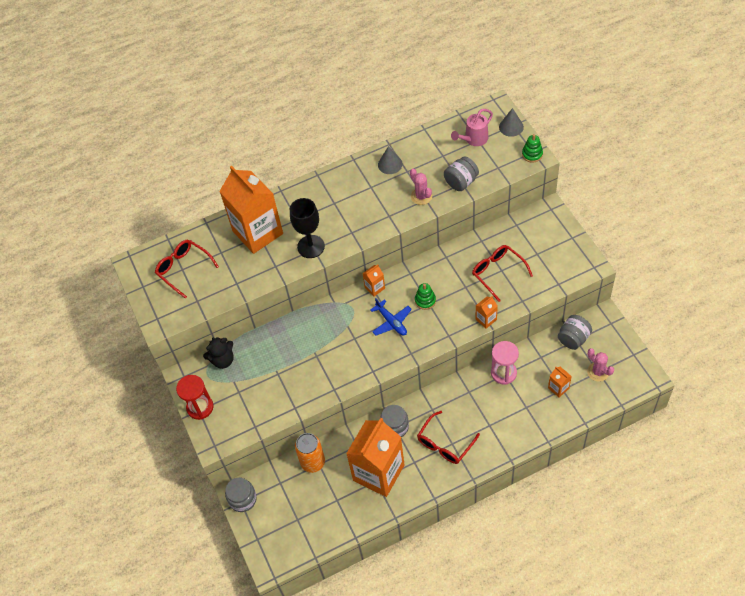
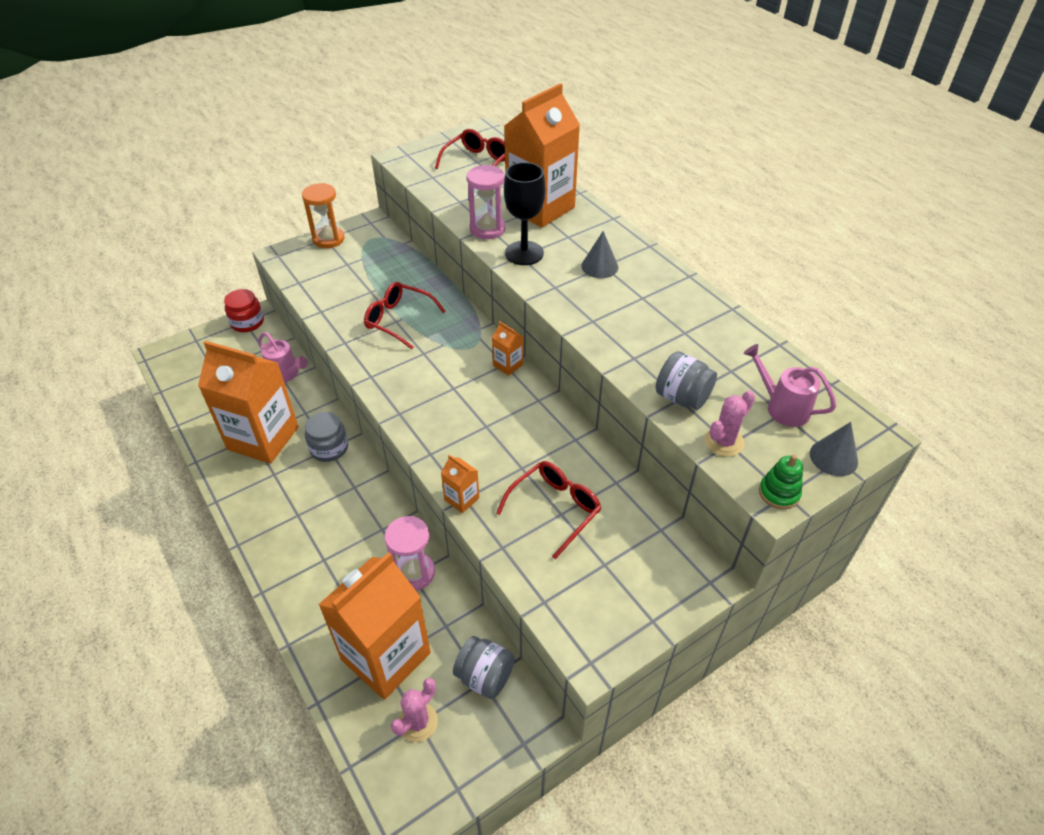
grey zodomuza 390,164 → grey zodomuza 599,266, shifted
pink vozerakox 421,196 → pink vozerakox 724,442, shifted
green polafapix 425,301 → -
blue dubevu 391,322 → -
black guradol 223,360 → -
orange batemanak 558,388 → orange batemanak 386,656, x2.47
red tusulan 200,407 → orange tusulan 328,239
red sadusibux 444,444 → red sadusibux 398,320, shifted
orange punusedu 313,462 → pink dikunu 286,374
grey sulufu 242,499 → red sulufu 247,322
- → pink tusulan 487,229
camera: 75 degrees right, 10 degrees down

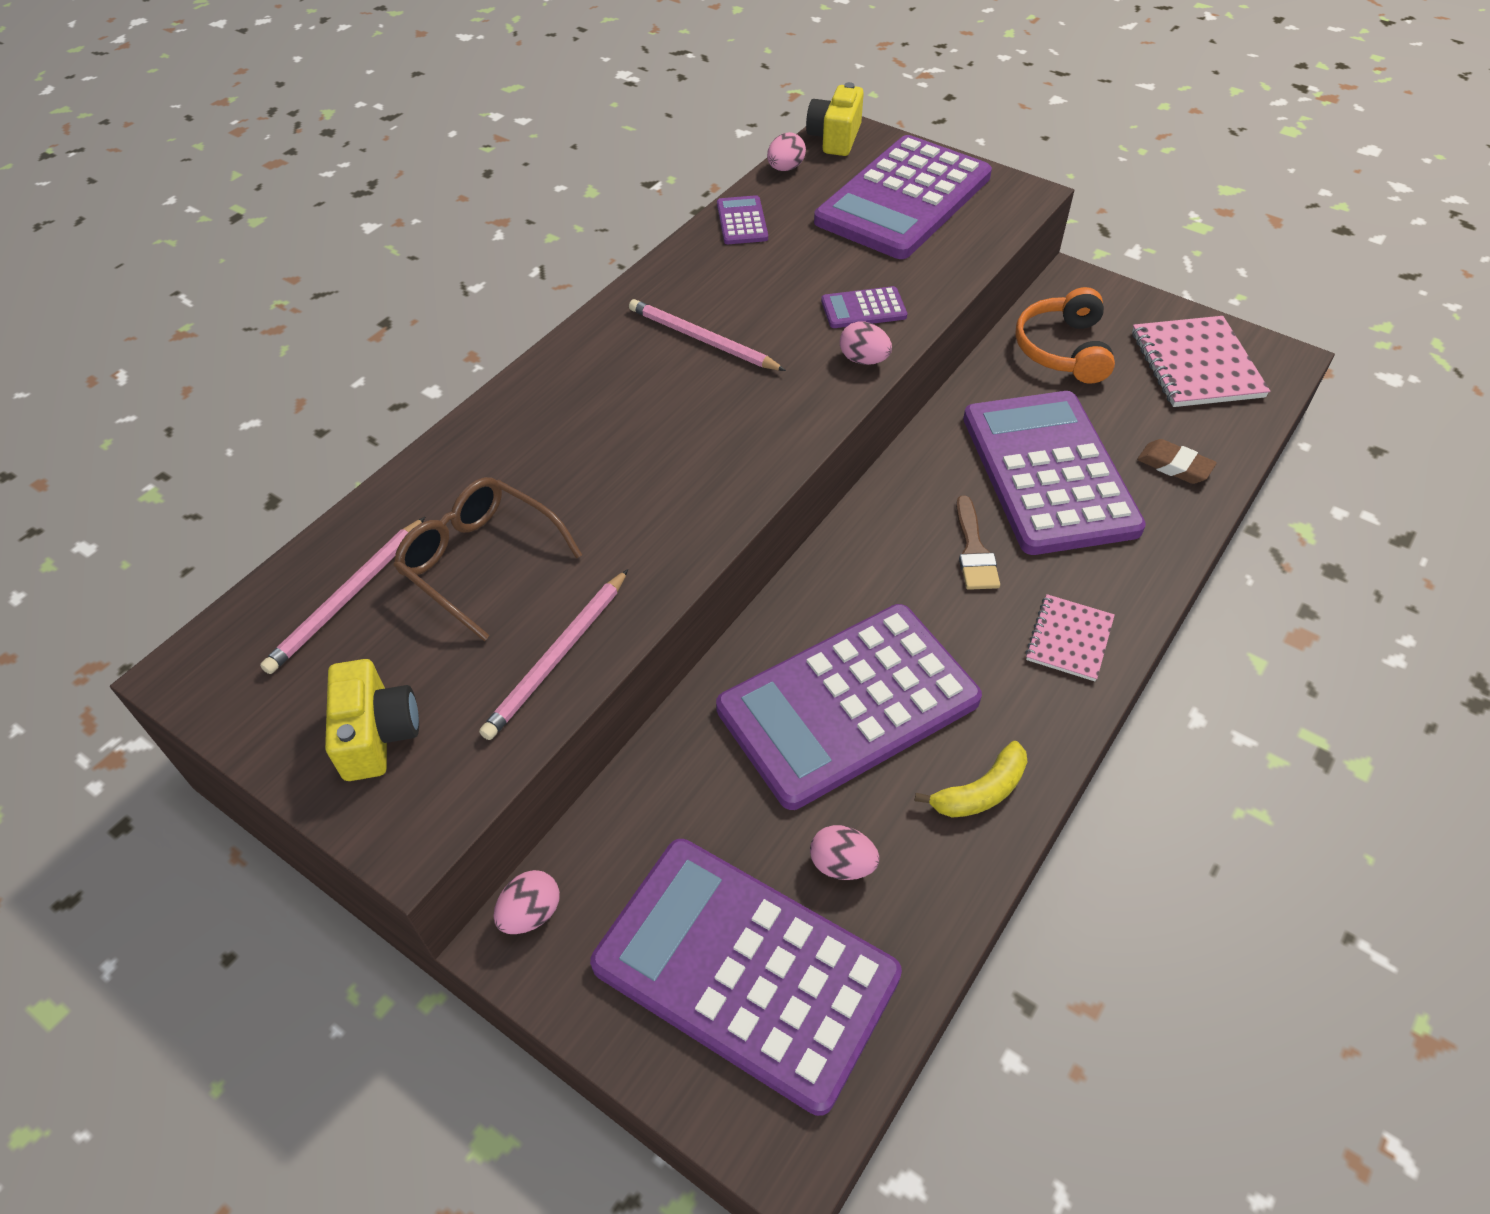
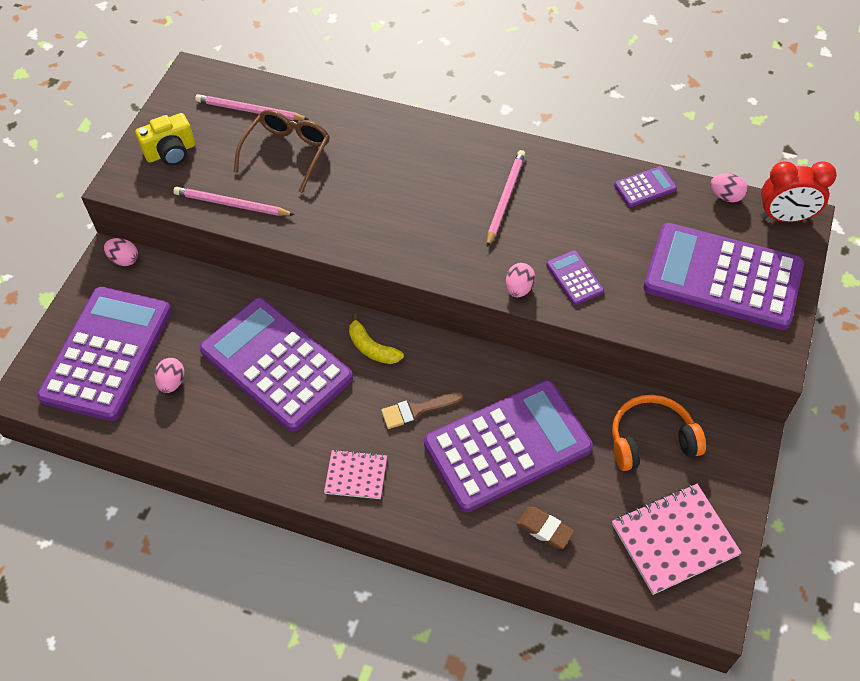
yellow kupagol 835,138 → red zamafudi 785,217
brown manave 1174,466 → brown manave 544,529, 75 degrees counterclockwise
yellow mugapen 980,791 → yellow mugapen 372,348, shifted
camera: 75 degrees right, 5 degrees up

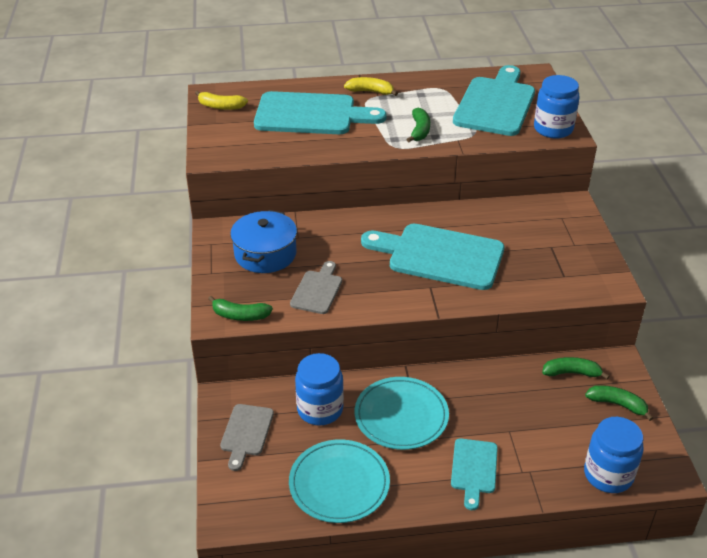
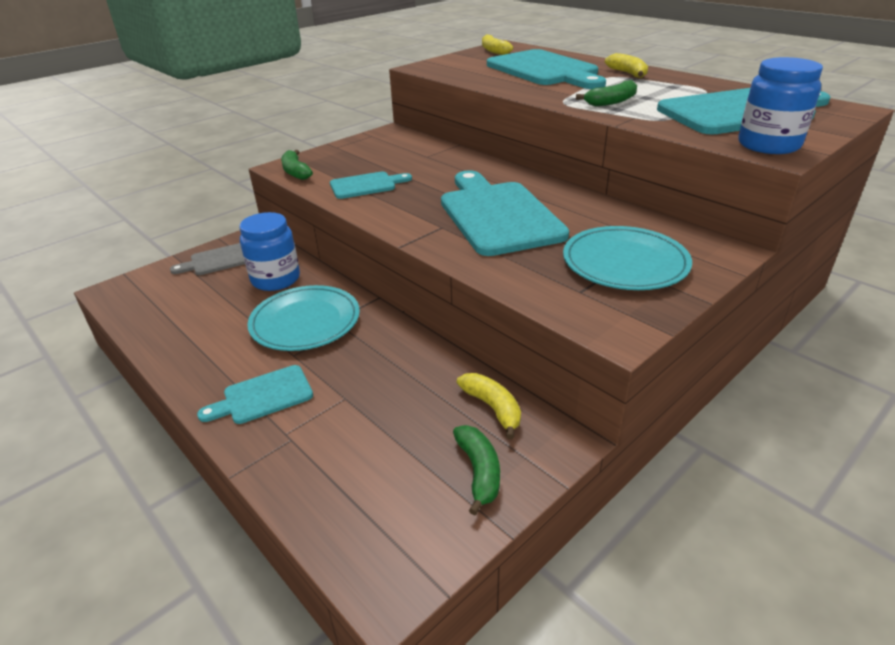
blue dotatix 265,254 → -
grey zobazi 317,290 → turquoise zobazi 366,185
green mugapen 571,373 → yellow mugapen 493,408
blue sulufu 608,475 → -
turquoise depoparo 339,483 → turquoise depoparo 625,263, shifted
camera: 55 degrees right, 5 degrees down

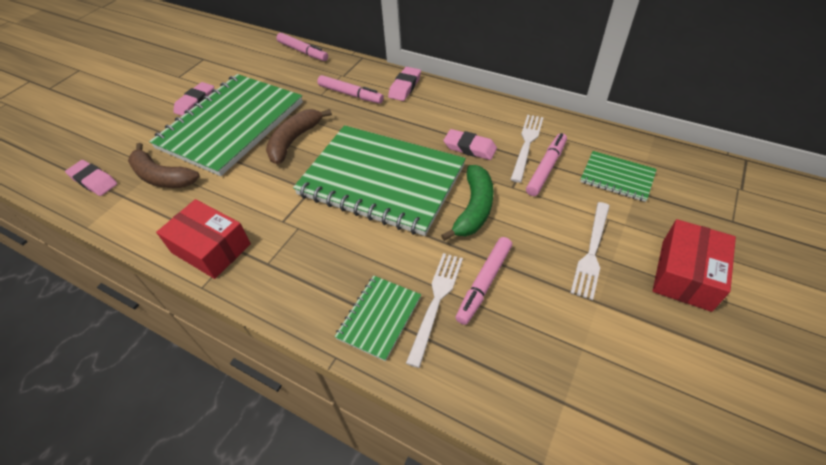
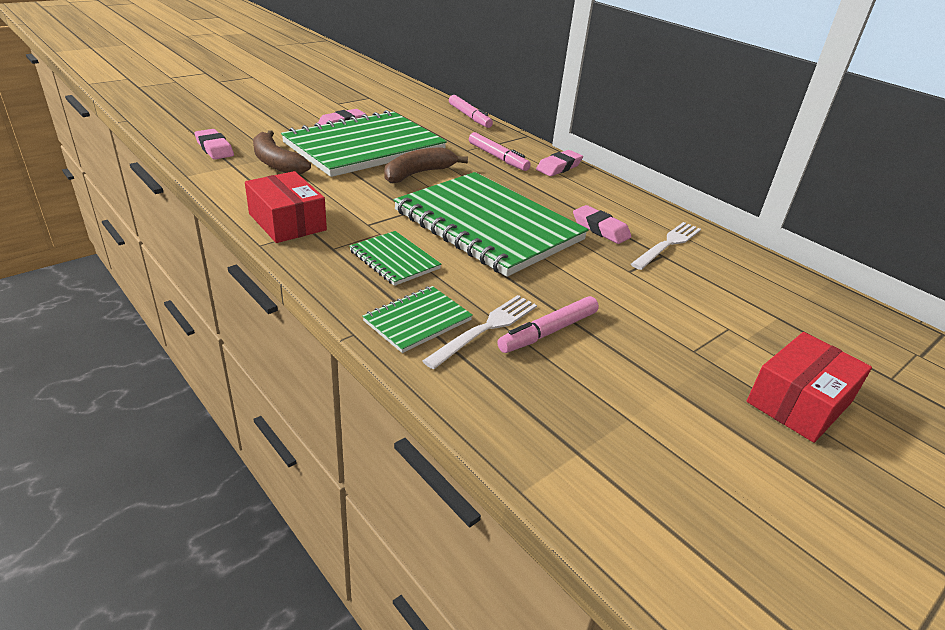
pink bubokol 546,168 → -
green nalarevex 617,177 → green nalarevex 394,260, shifted
green mugapen 474,208 → -
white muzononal 591,252 → -
camera: 15 degrees right, 15 degrees down

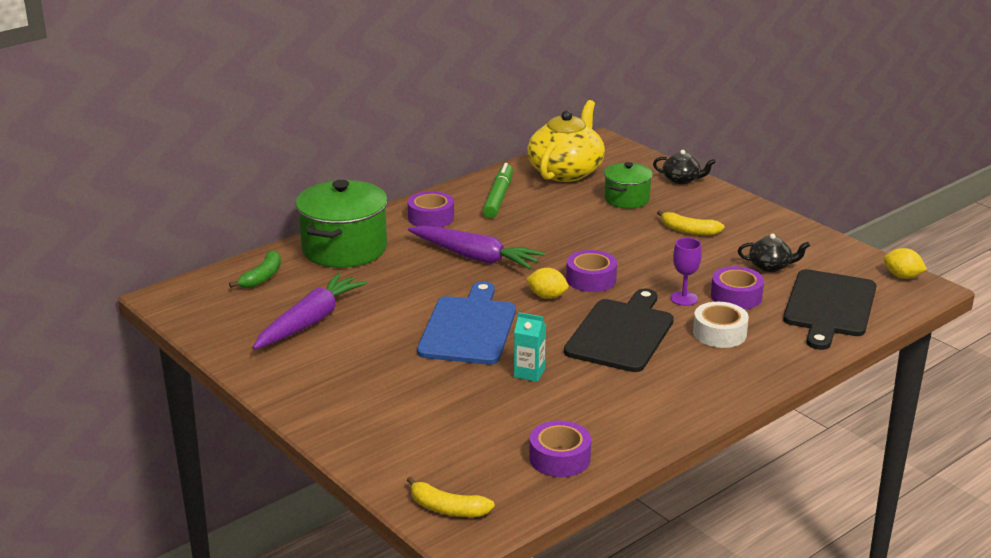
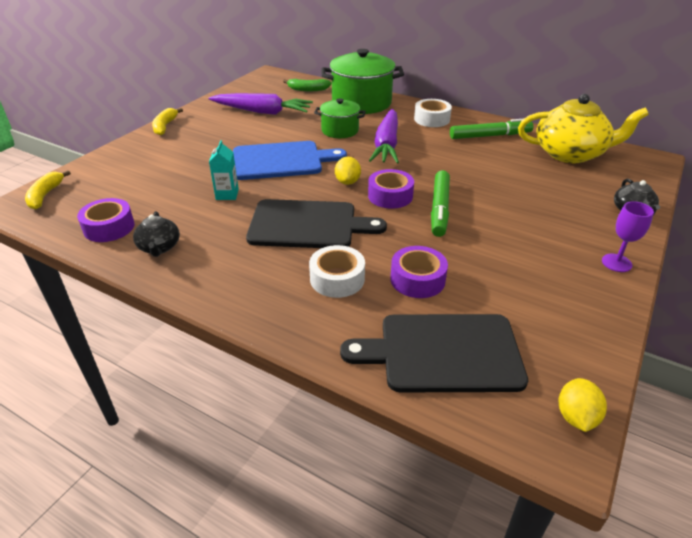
green dotatix 627,199 → green dotatix 340,130, shifted
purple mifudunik 431,217 → white mifudunik 432,119
yellow mugapen 689,230 → yellow mugapen 165,126, shifted
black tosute 770,266 → black tosute 159,247, shifted
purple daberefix 684,298 → purple daberefix 616,263, shifted
- → green bubokol 439,209
camera: 70 degrees right, 10 degrees up

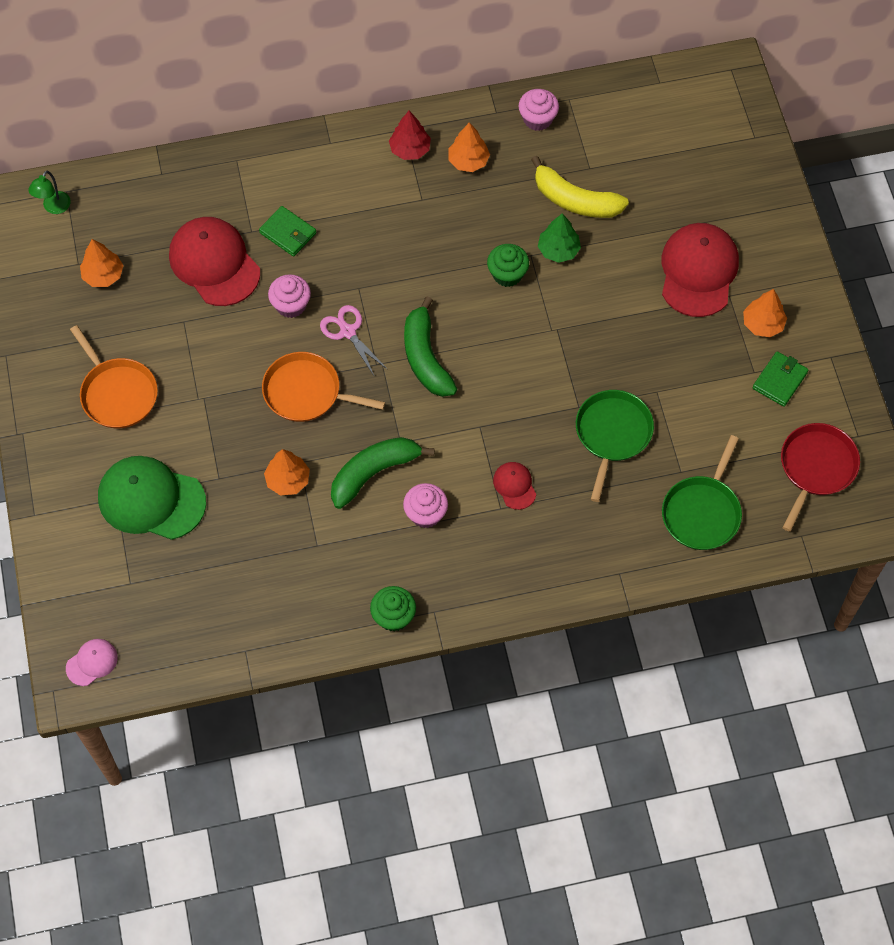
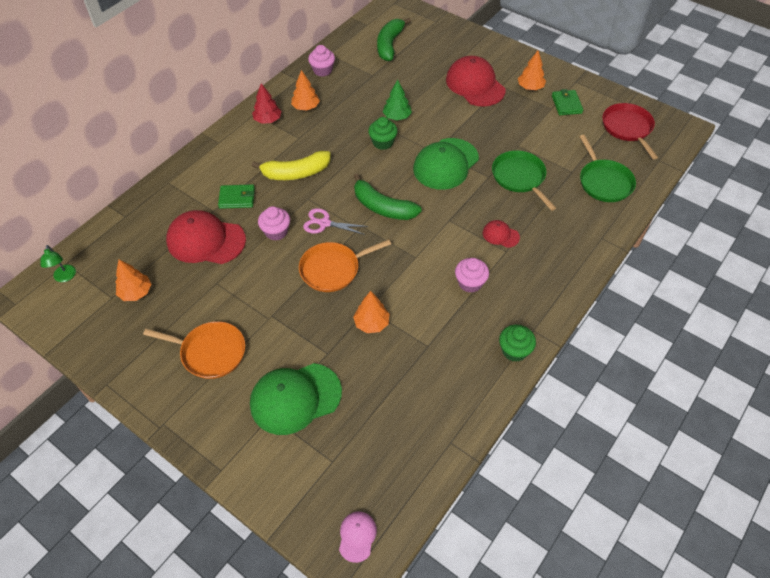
yellow mugapen 575,200 → yellow mugapen 296,173, shifted
green mugapen 374,473 → green mugapen 389,45, shifted
- → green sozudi 445,164
camera: 40 degrees left, 10 degrees down

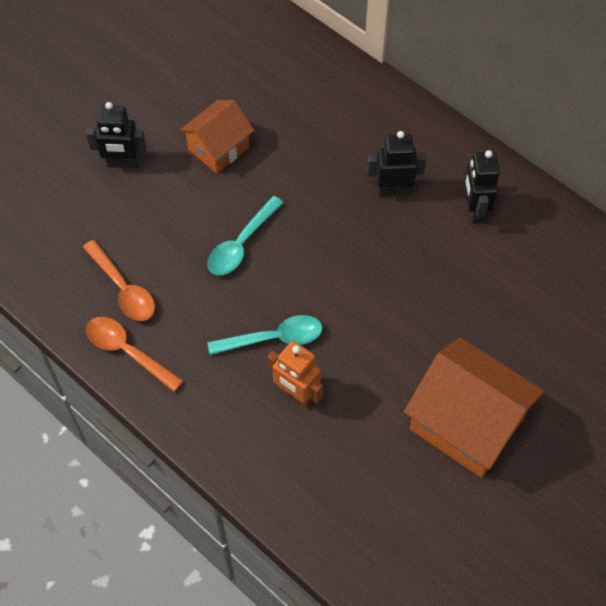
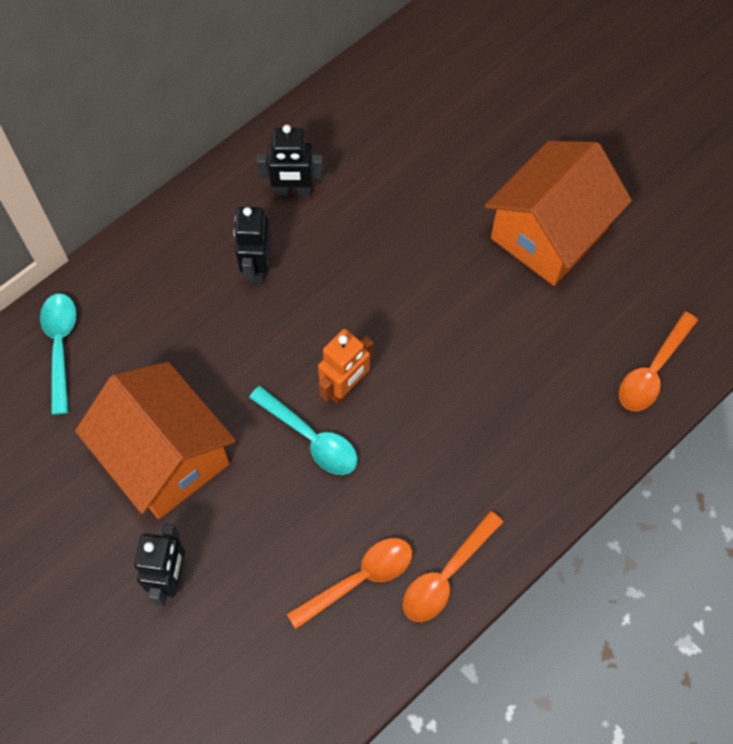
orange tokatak 218,148 → orange tokatak 166,456, x1.65
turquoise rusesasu 274,338 → turquoise rusesasu 60,346, shifted
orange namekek 296,394 → orange namekek 345,387, shifted
- → orange rusesasu 653,371
camera: 85 degrees left, 5 degrees up

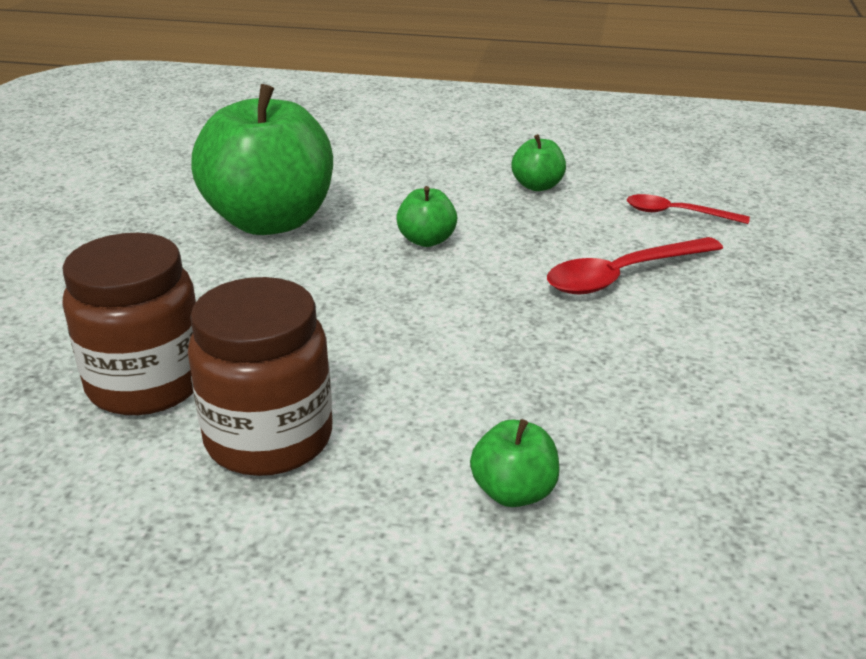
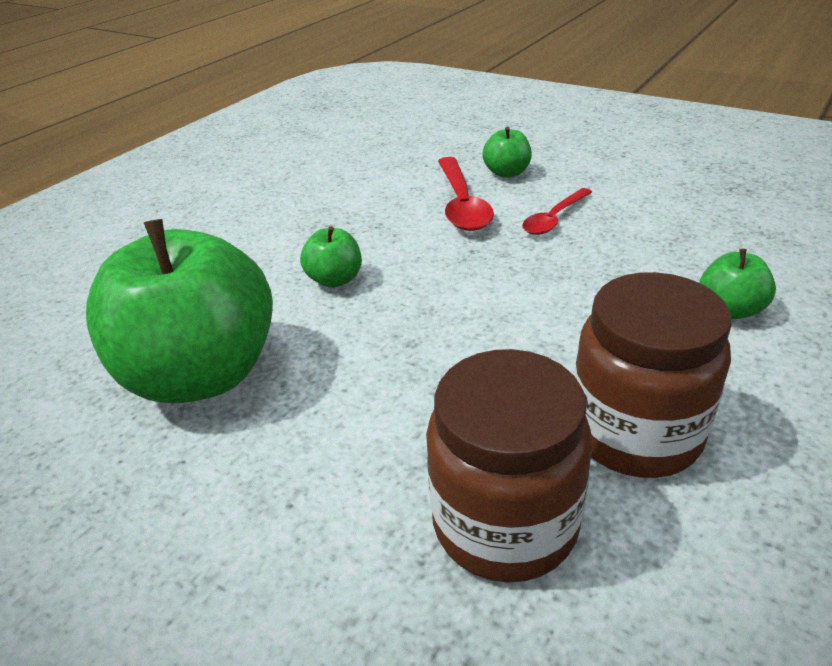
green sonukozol 537,186 → green sonukozol 507,173, shifted
red rusesasu 677,213 → red rusesasu 554,219, shifted
camera: 65 degrees left, 5 degrees up

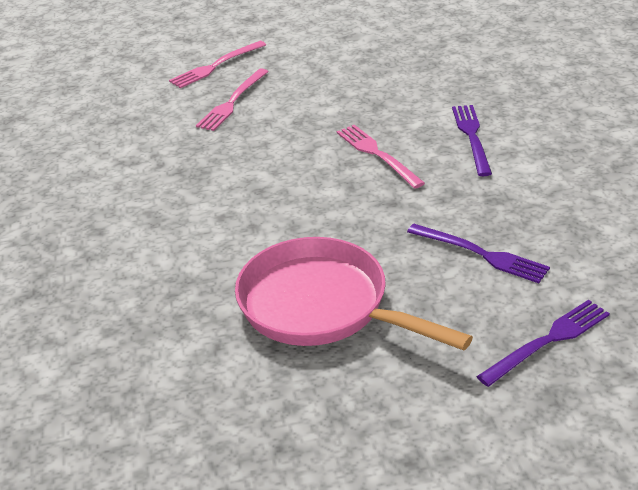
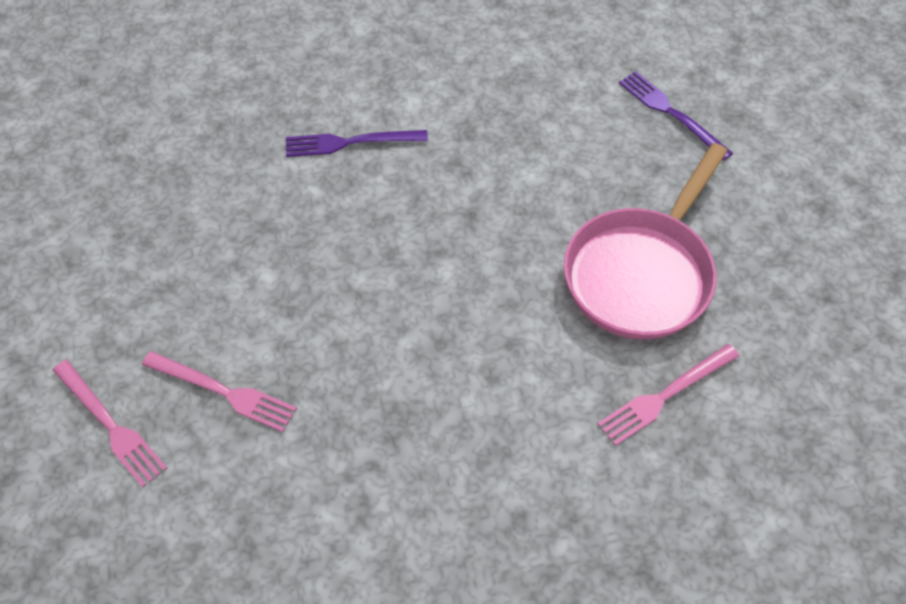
pink muzononal 377,154 → pink muzononal 665,395, shifted
purple muzononal 481,254 → -
camera: 95 degrees left, 20 degrees up

